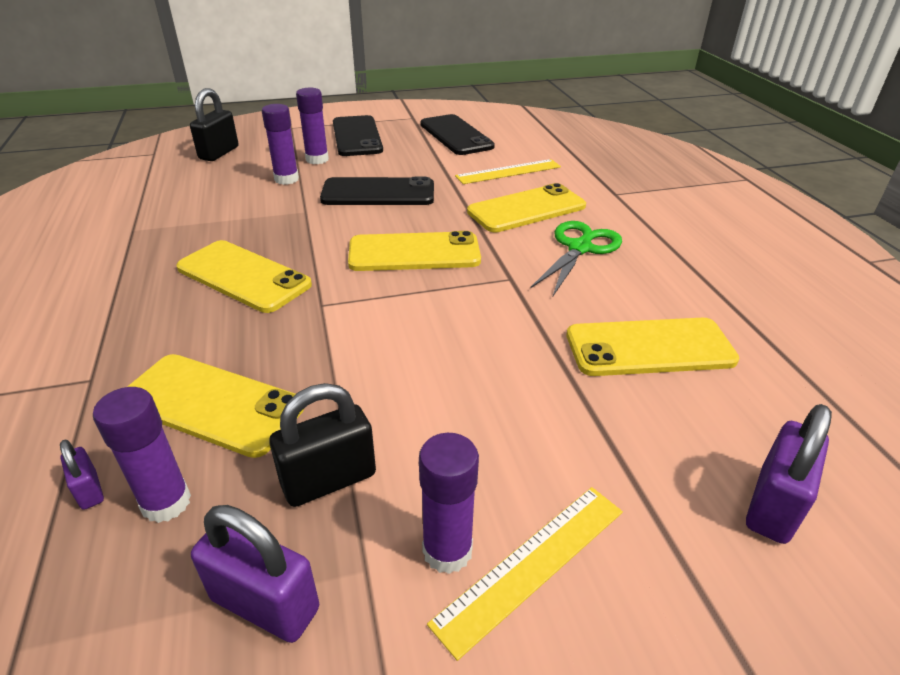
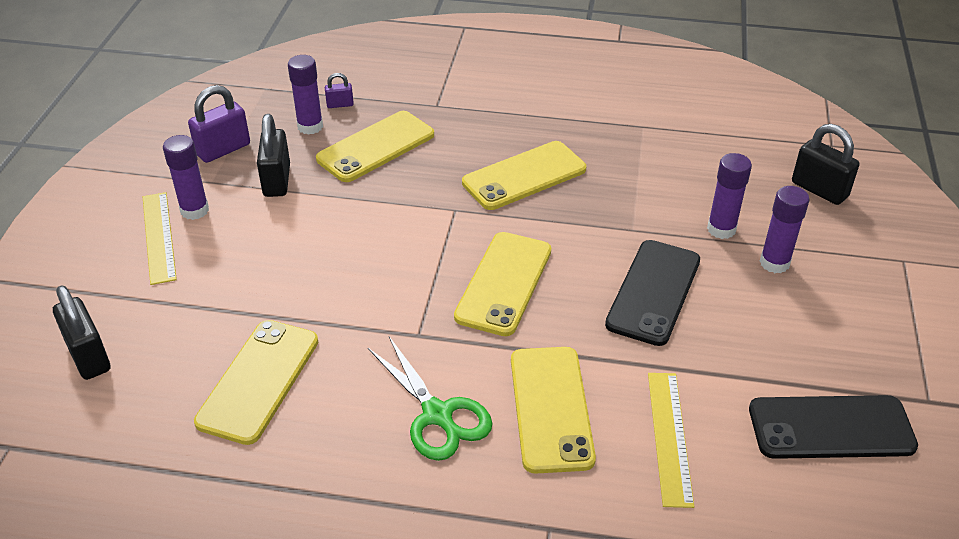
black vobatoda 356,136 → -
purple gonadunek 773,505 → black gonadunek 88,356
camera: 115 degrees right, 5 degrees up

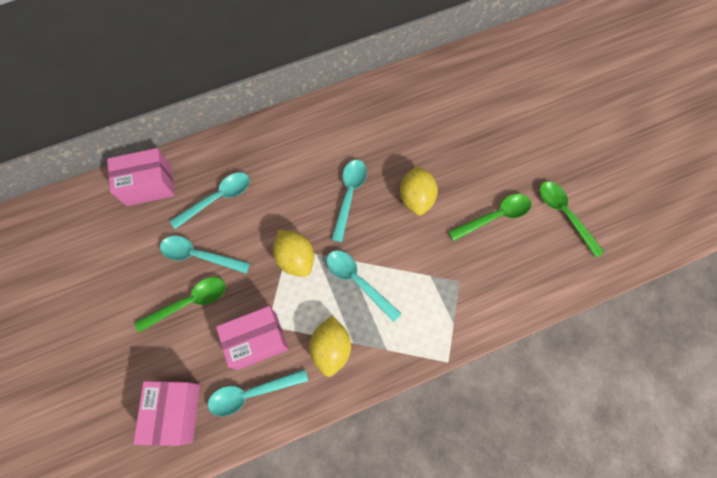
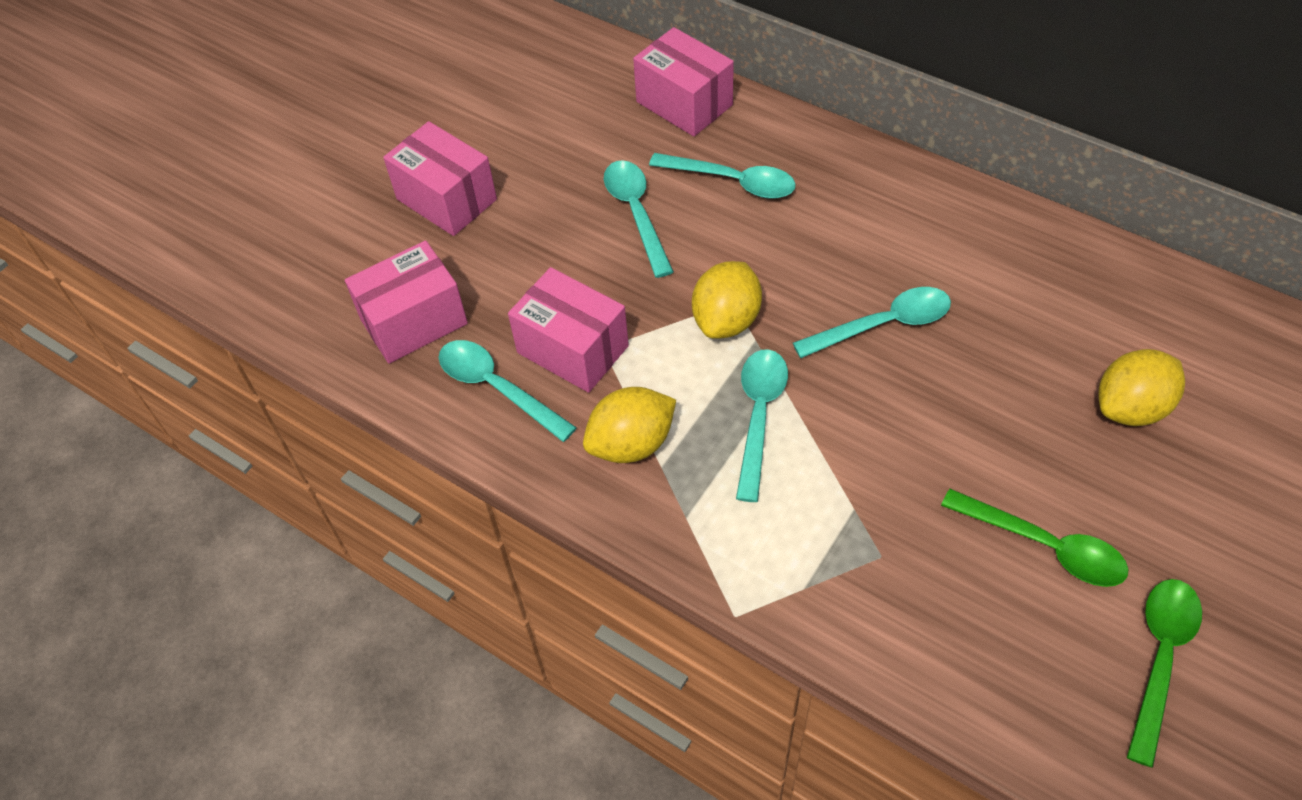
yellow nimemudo 416,198 → yellow nimemudo 1130,407, shifted
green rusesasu 189,302 → -
- → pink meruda 447,199
camera: 60 degrees right, 15 degrees down

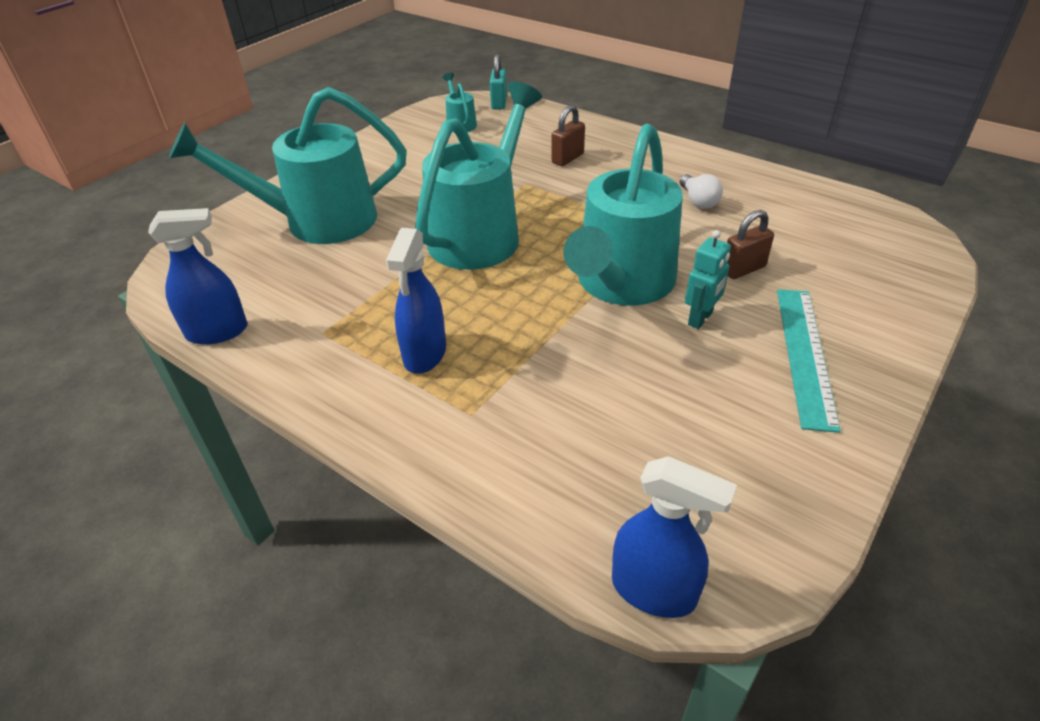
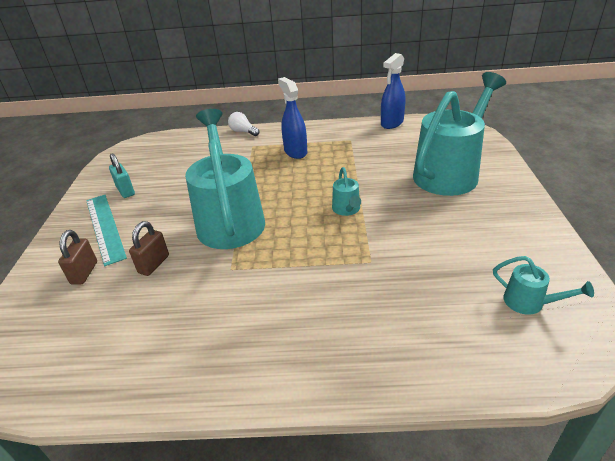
turquoise gonadunek 499,103 → turquoise gonadunek 125,191, shifted
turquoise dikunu 481,233 → turquoise dikunu 347,210, x0.42
brown gonadunek 567,158 → brown gonadunek 84,273, shifted
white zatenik 698,201 → white zatenik 243,132, shifted
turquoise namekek 700,319 → -
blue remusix 654,590 → -
camera: 145 degrees right, 5 degrees down

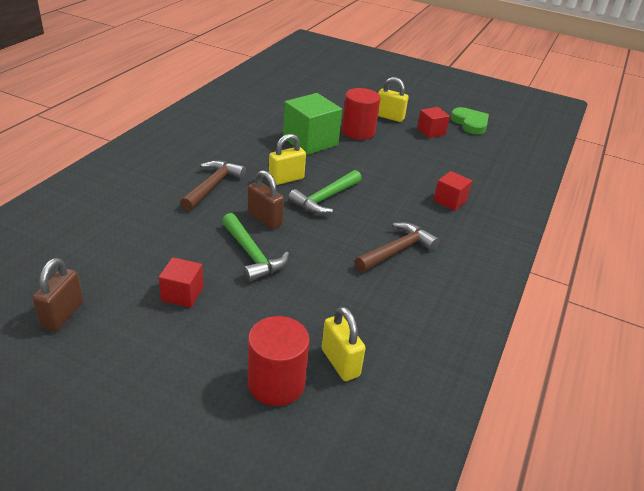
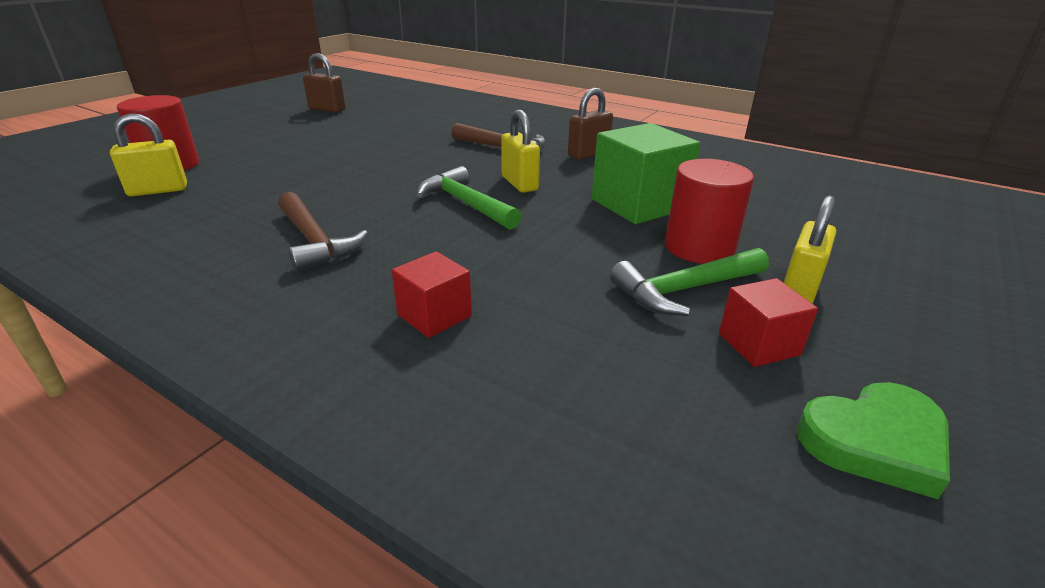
brown gonadunek 265,219 → brown gonadunek 588,154, shifted
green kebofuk 252,255 → green kebofuk 684,290, shifted
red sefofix 182,294 → -
camera: 100 degrees right, 5 degrees down

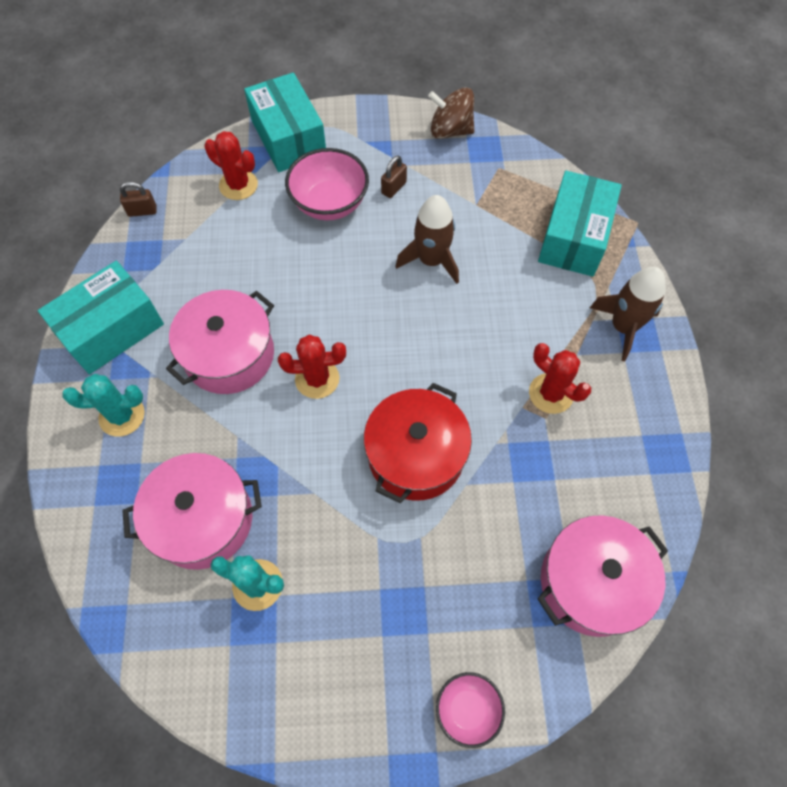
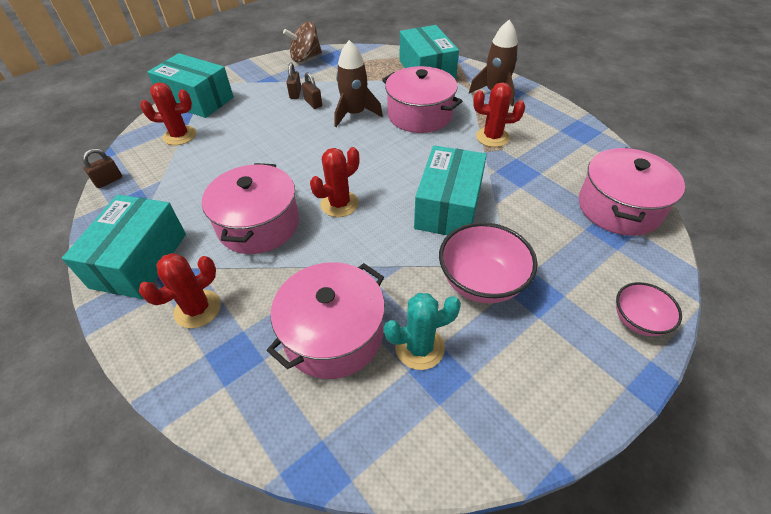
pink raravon 329,203 → pink raravon 481,282, shifted
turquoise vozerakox 122,416 → red vozerakox 197,309
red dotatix 416,455 → turquoise meruda 448,207
- → pink dotatix 419,115
- → brown gonadunek 313,103
camera: 35 degrees left, 15 degrees down

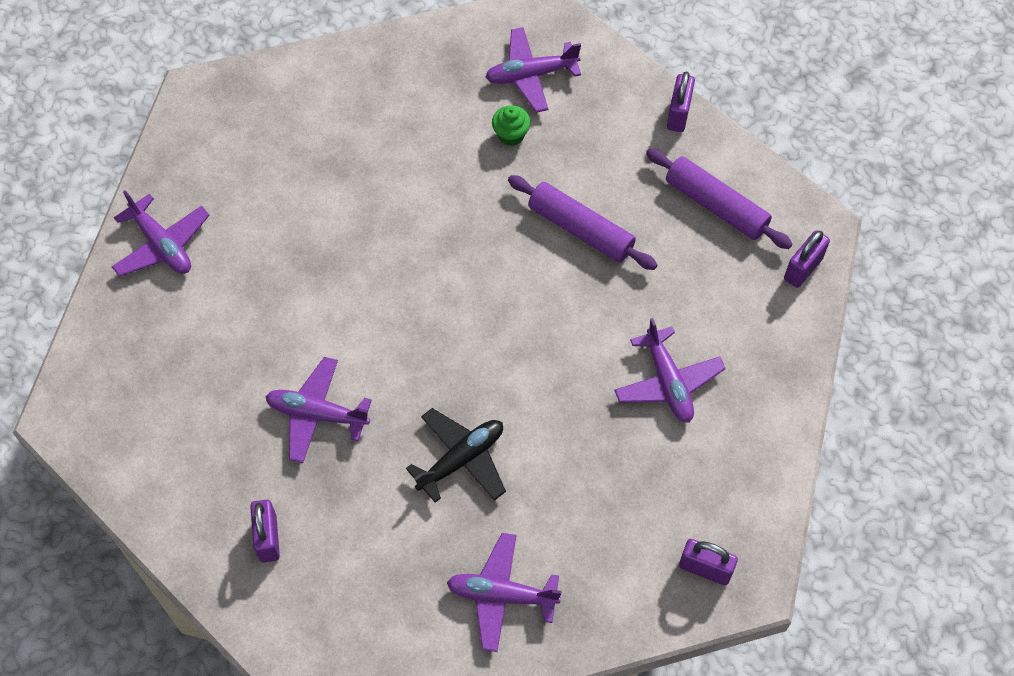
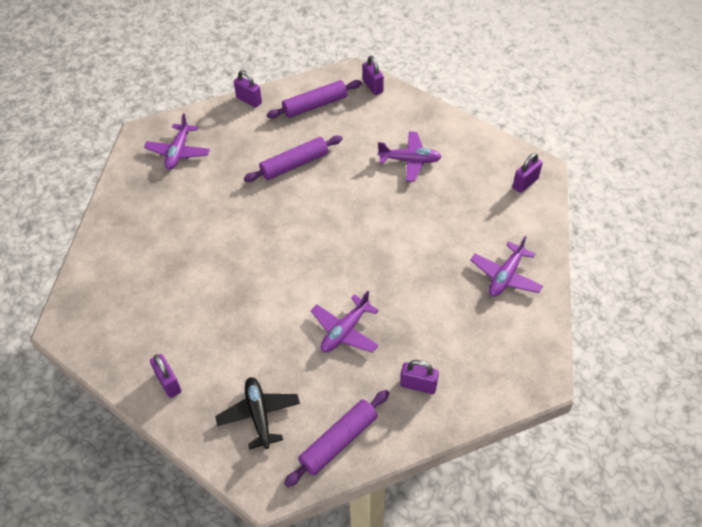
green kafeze 511,135 → -
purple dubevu 162,245 → purple gonadunek 168,383
black dubevu 461,459 → black dubevu 259,415, shifted
- → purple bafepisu 339,441
camera: 65 degrees left, 10 degrees down

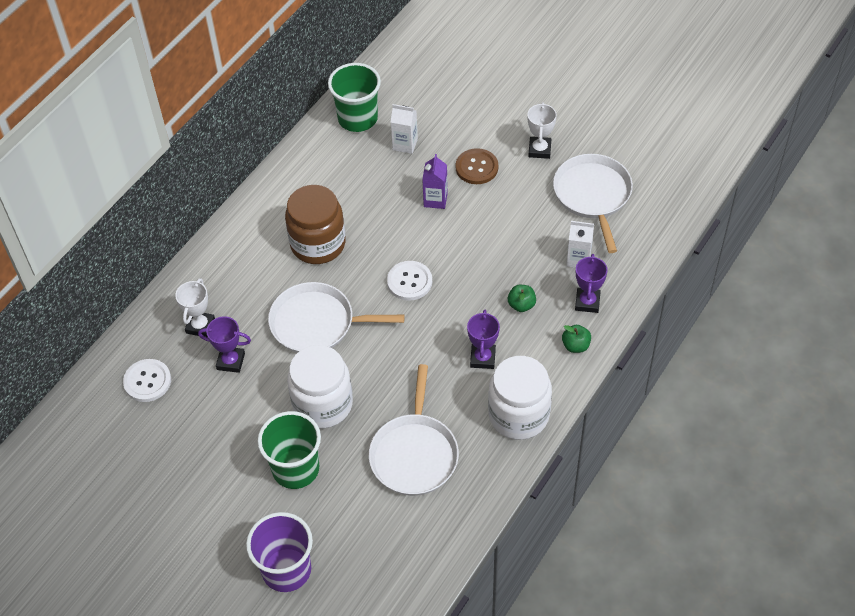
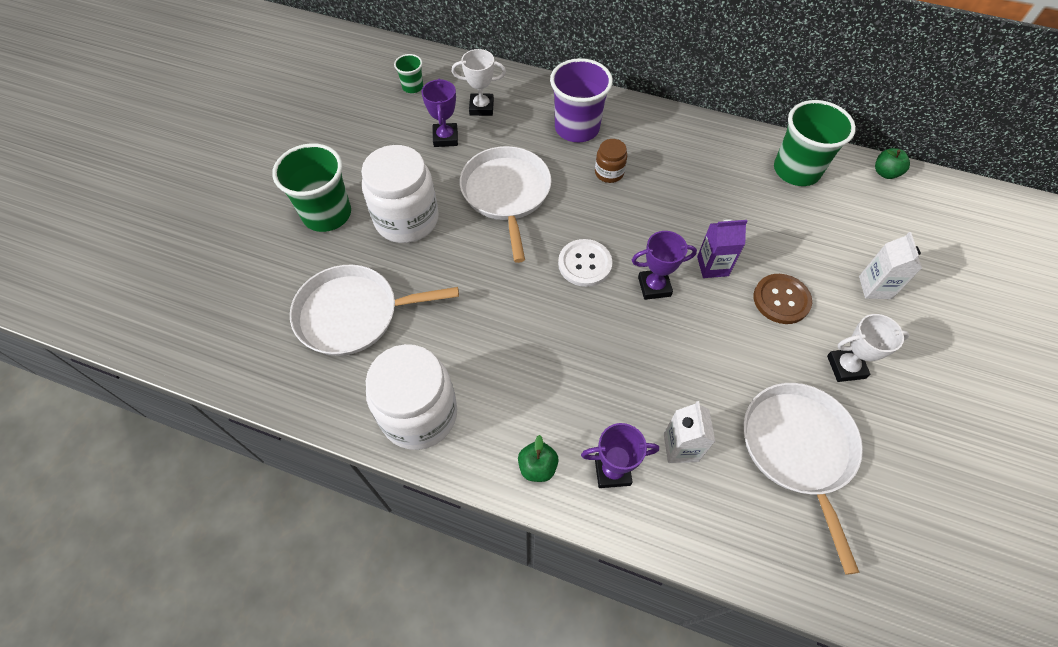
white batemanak 405,144 → white batemanak 875,287, shifted
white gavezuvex 593,195 → white gavezuvex 798,449, 75 degrees counterclockwise
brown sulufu 318,244 → brown sulufu 609,173, x0.48
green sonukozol 521,305 → green sonukozol 885,173, shifted
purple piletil 482,358 → purple piletil 654,286, shifted
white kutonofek 147,381 → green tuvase 412,87
purple tuvase 286,570 → purple tuvase 577,128, shifted
camera: 75 degrees right, 5 degrees up

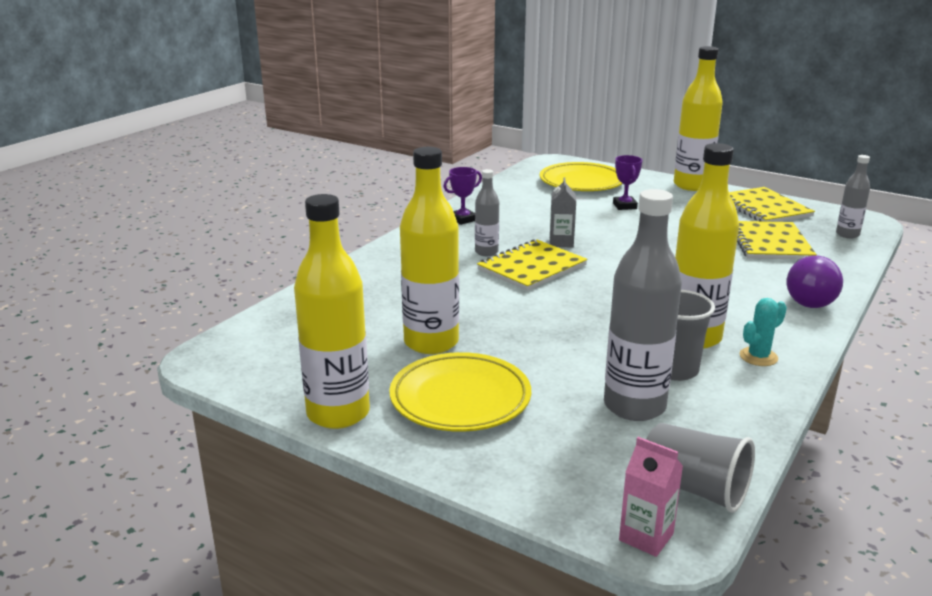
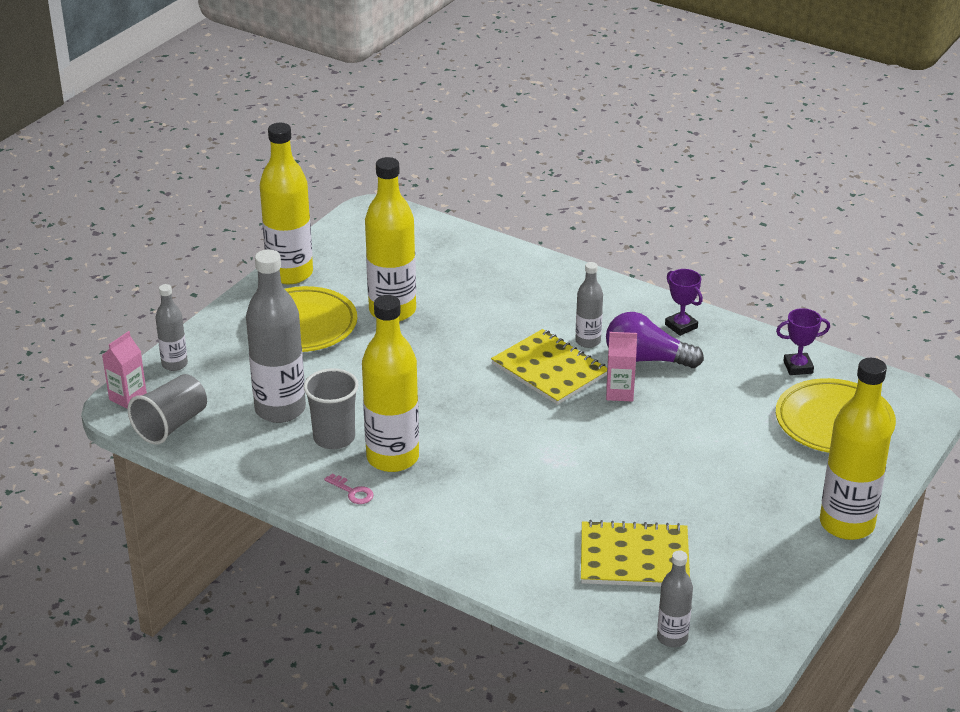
purple piletil 624,206 → purple piletil 798,367, shifted
grey batemanak 561,242 → pink batemanak 619,393
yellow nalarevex 764,208 → -
purple zatenik 808,297 → purple zatenik 646,359, shifted
turquoise vozerakox 758,357 → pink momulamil 352,492
- → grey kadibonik 174,364
camera: 90 degrees right, 10 degrees up

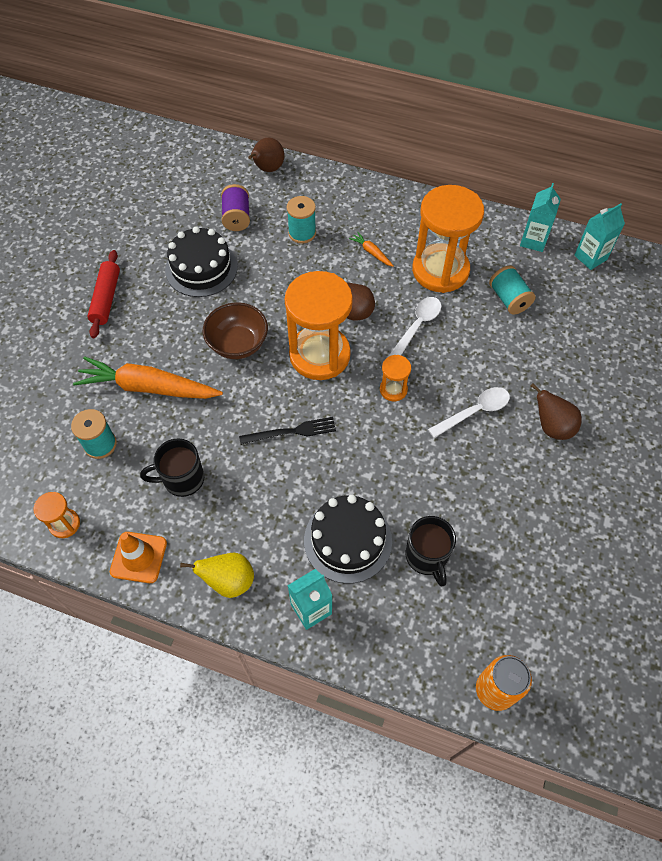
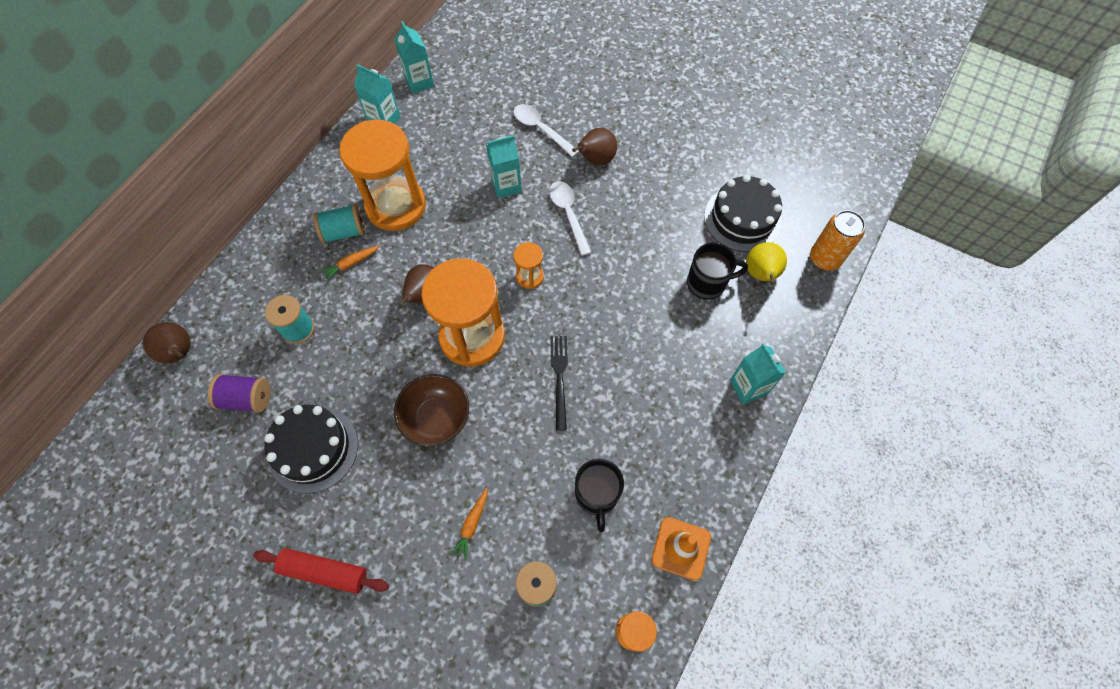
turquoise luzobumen 509,299 → turquoise luzobumen 344,232, shifted
white rusesasu 417,326 → white rusesasu 541,129, shifted
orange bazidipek 148,387 → orange bazidipek 472,524, x0.42
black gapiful 348,540 → black gapiful 742,218, shifted
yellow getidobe 229,581 → yellow getidobe 761,274, shifted
- → turquoise batemanak 506,186
camera: 80 degrees left, 5 degrees up

